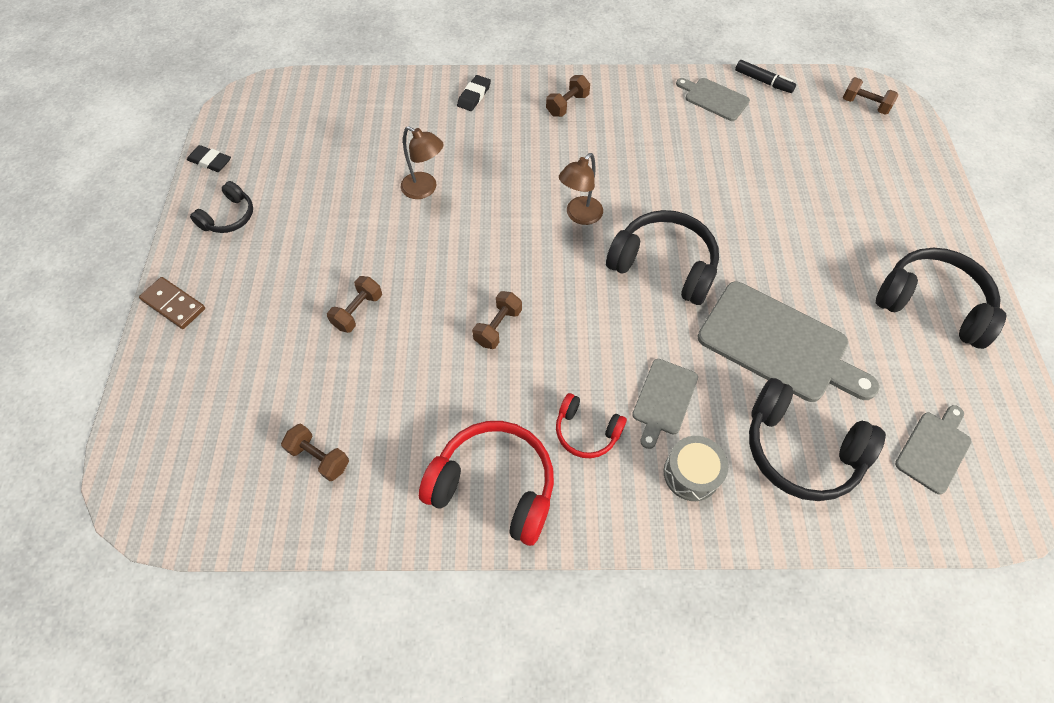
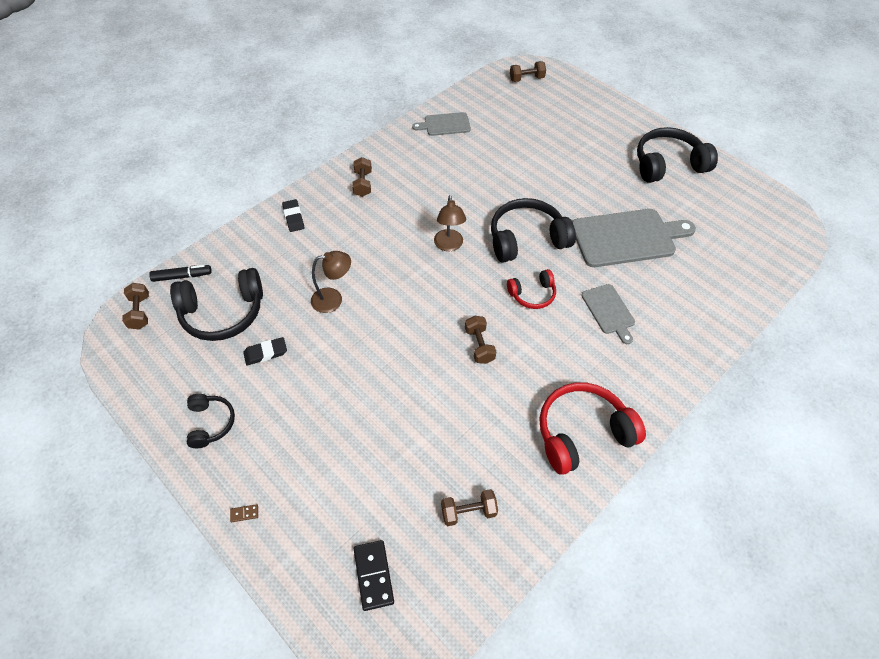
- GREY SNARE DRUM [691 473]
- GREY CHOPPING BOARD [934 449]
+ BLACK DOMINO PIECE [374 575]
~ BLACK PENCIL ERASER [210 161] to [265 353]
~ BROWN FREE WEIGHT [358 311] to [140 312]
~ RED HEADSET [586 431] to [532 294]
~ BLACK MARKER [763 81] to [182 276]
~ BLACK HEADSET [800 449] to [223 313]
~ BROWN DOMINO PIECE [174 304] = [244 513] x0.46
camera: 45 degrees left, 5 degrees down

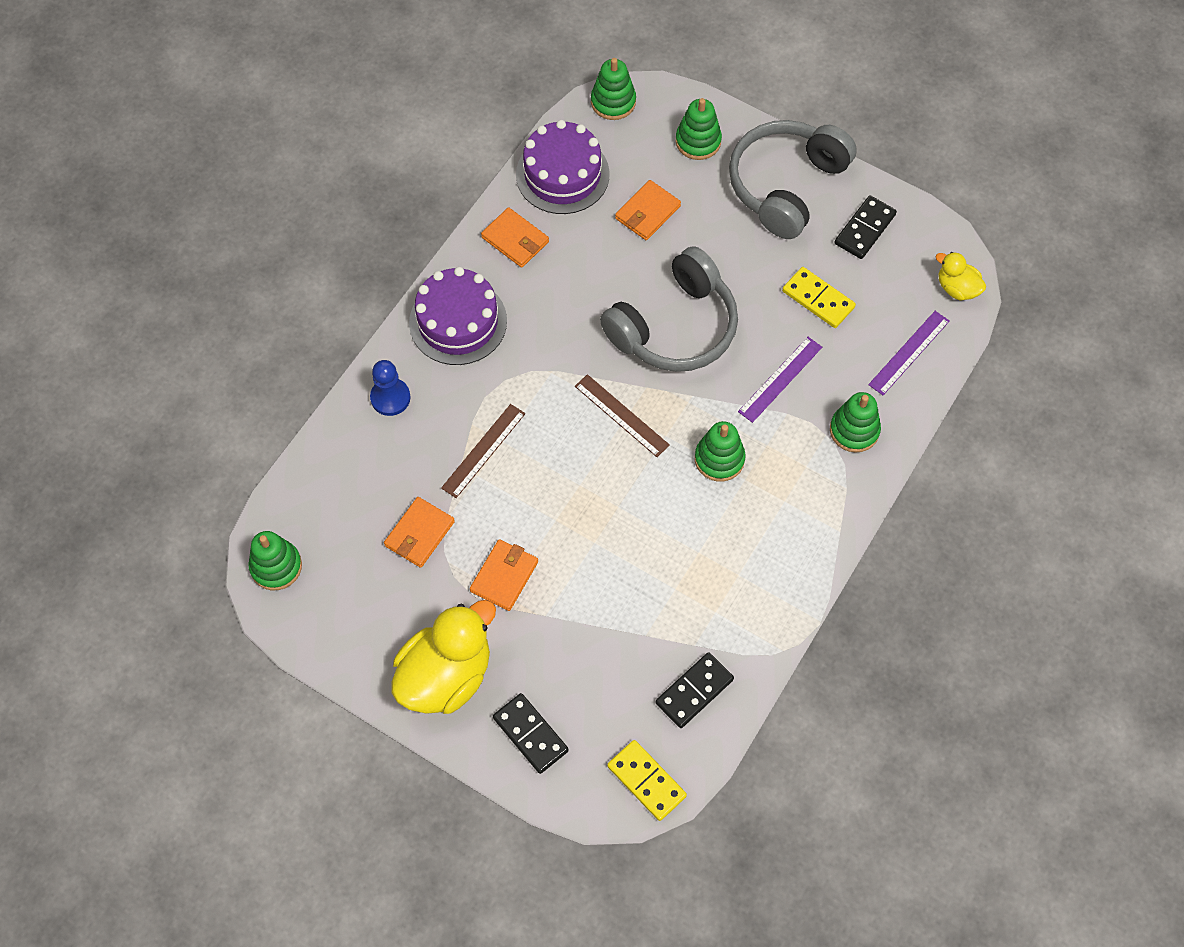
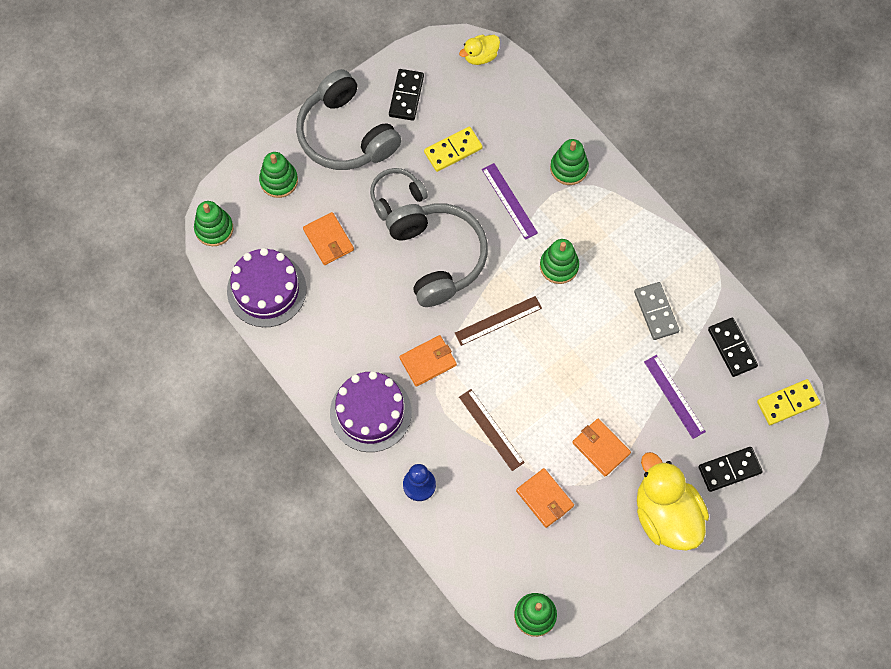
+ GREY HEADSET [396 196]
+ GREY DOMINO PIECE [656 312]
~ ORANGE WALLET [515 239] to [428 361]
~ VIOLET RULER [909 353] to [674 396]
~ BLACK DOMINO PIECE [865 229] = [406 96] 45 degrees clockwise
camera: 70 degrees left, 5 degrees up

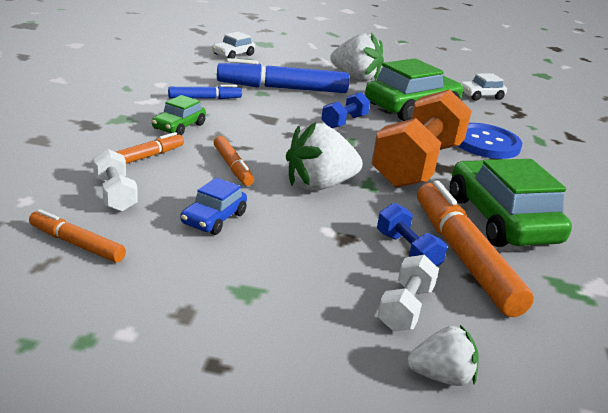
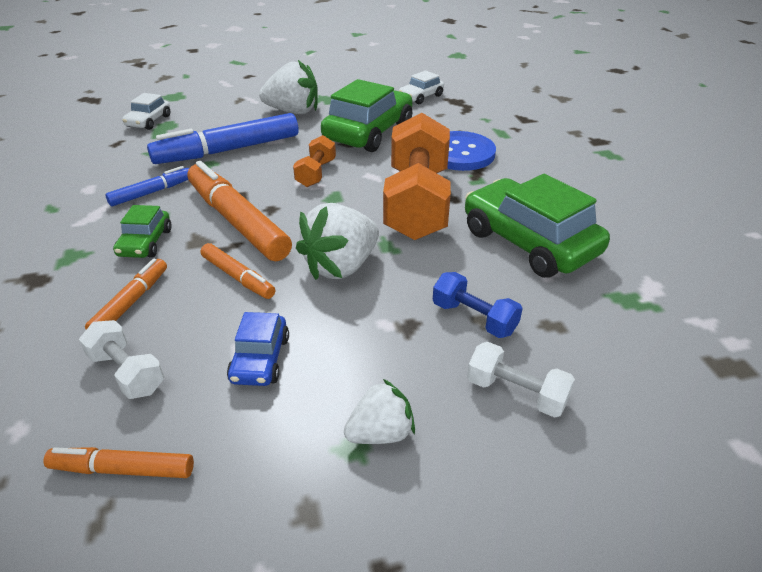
~ SNOW-WHITE STRAWBERRY [441 376] to [380 433]
~ ORANGE MARKER [463 256] to [237 221]
~ ROYAL BLUE FREE WEIGHT [344 122] to ORANGE FREE WEIGHT [316 173]
~ SNOW-WHITE FREE WEIGHT [405 308] = [516 393] 60 degrees counterclockwise
camera: 20 degrees left, 10 degrees up

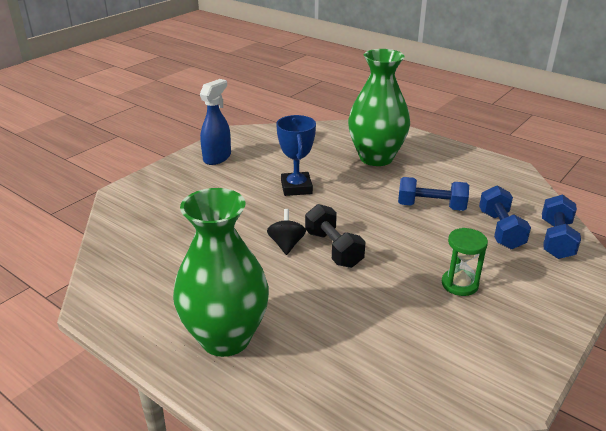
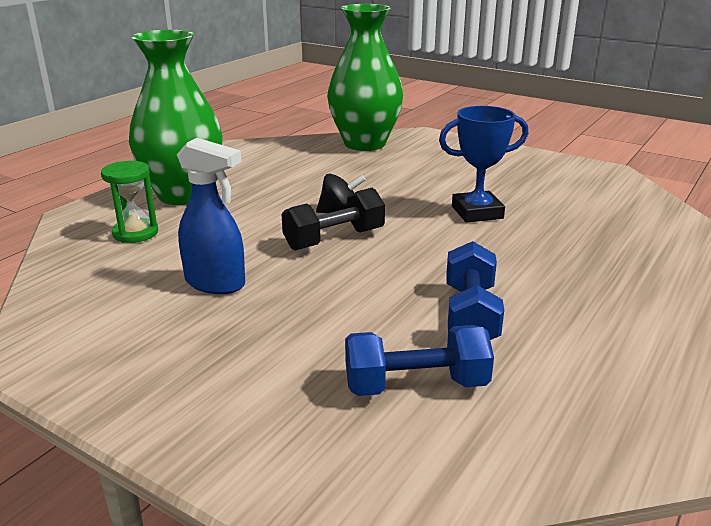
- ROYAL BLUE FREE WEIGHT [556 239]
~ ROYAL BLUE SPRAYER [217 157] to [216 283]
~ GREEN VASE [376 158] to [364 144]
~ GREEN SAND TIMER [459 284] to [135 233]
camera: 85 degrees right, 5 degrees down

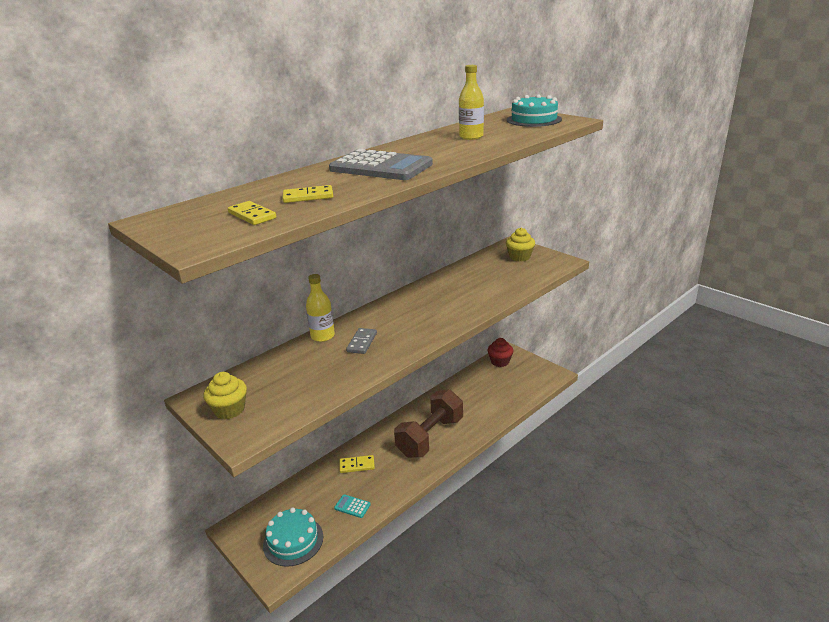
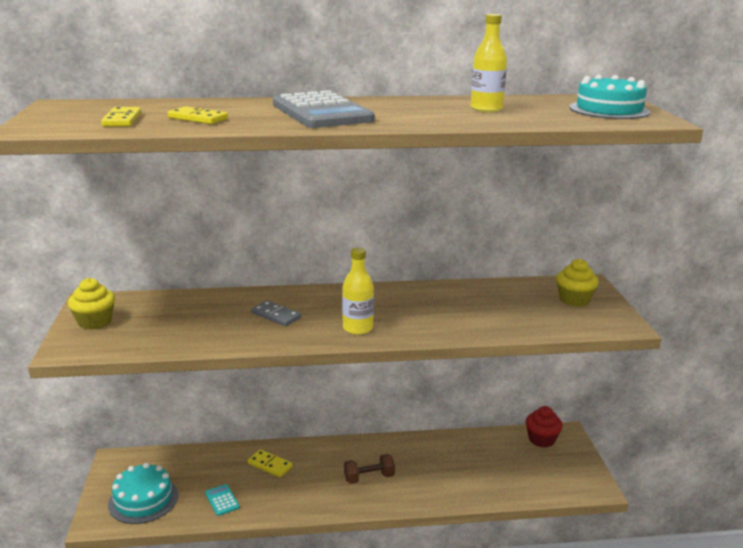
~ GOLDEN DRINK BOTTLE [322 336] to [357 328]
~ GREY DOMINO PIECE [362 342] = [276 315] 75 degrees clockwise
~ BROWN FREE WEIGHT [430 437] = [369 478] x0.48
camera: 35 degrees right, 5 degrees down

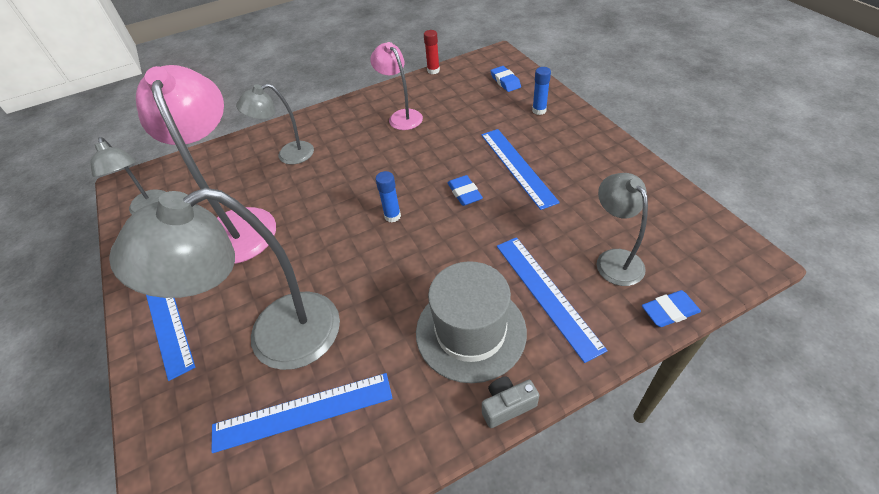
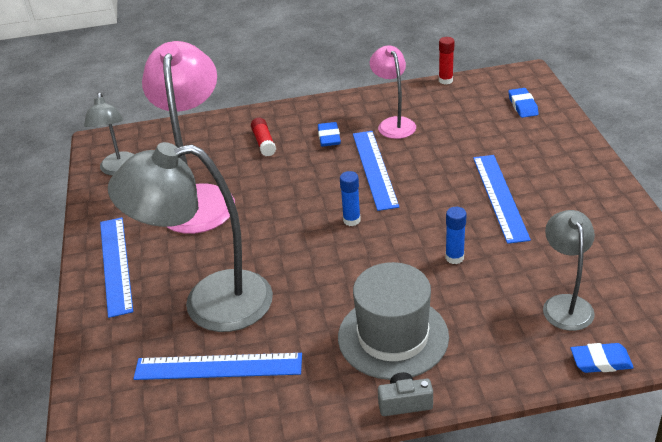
~ ROYAL BLUE PENCIL ERASER [464 193] to [329 137]
~ ROYAL BLUE RULER [546 294] to [374 169]
~ ROYAL BLUE GLUE STICK [539 110] to [454 257]
~ GREY DESK LAMP [288 155] to RED GLUE STICK [264 142]
camera: 15 degrees right, 10 degrees down

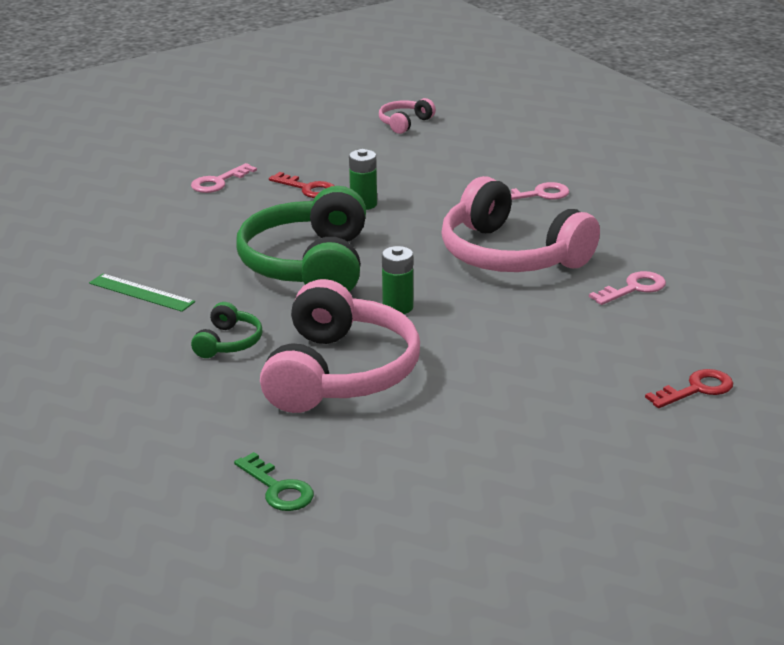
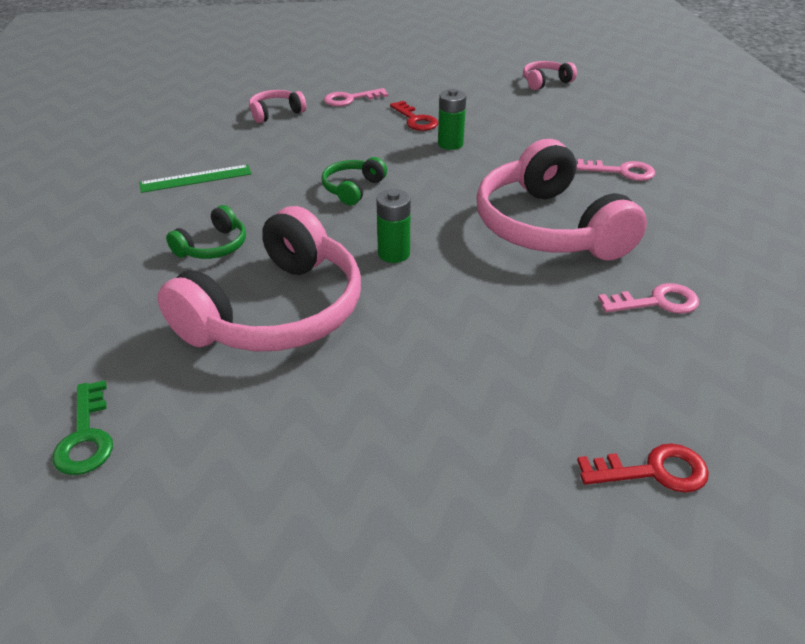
+ ROSY HEADSET [276 113]
~ GREEN RULER [141 292] = [196 178] 75 degrees counterclockwise
~ GREEN HEADSET [308 265] = [352 188] x0.45
camera: 25 degrees right, 10 degrees up

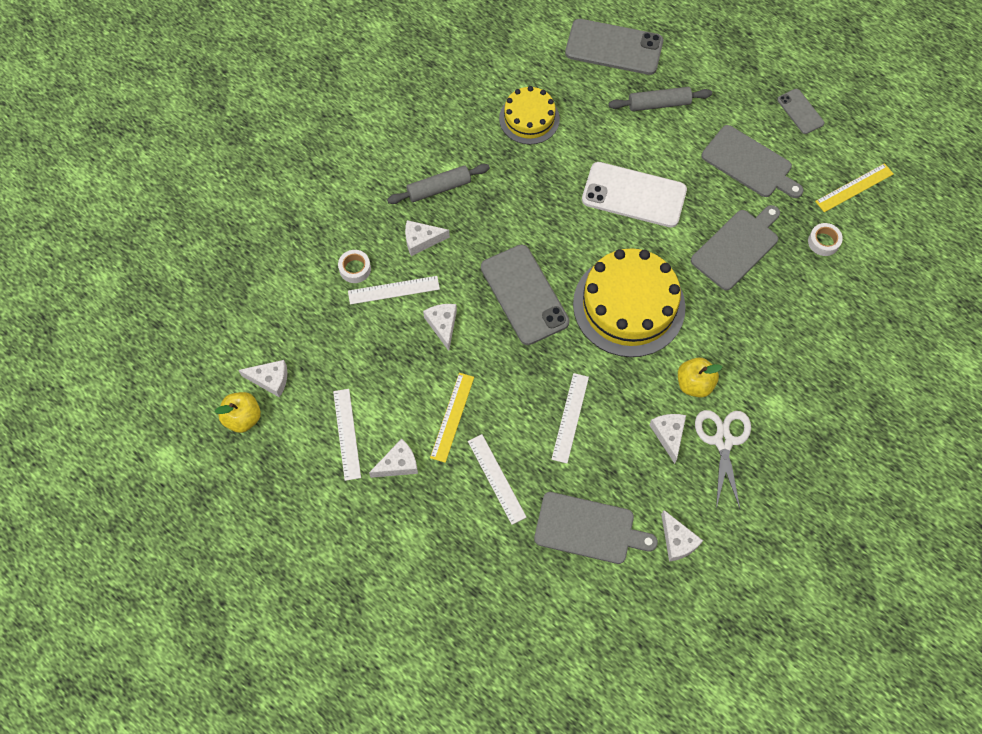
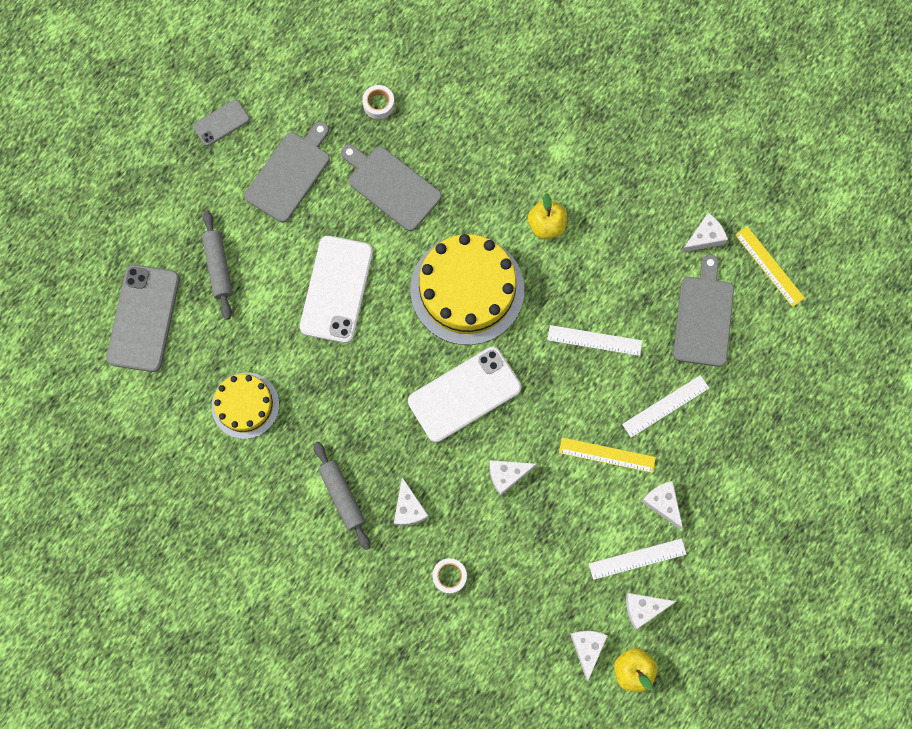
- SNOW-WHITE RULER [393 290]
- SNOW-WHITE PAIR OF SCISSORS [723 441]
~ SNOW-WHITE CHEESE [668 435] to [643 608]
~ GOLDEN RULER [854 188] to [769 266]
~ GREY MOBILE PHONE [524 295] to SNOW-WHITE MOBILE PHONE [464 394]
camera: 95 degrees left, 10 degrees up

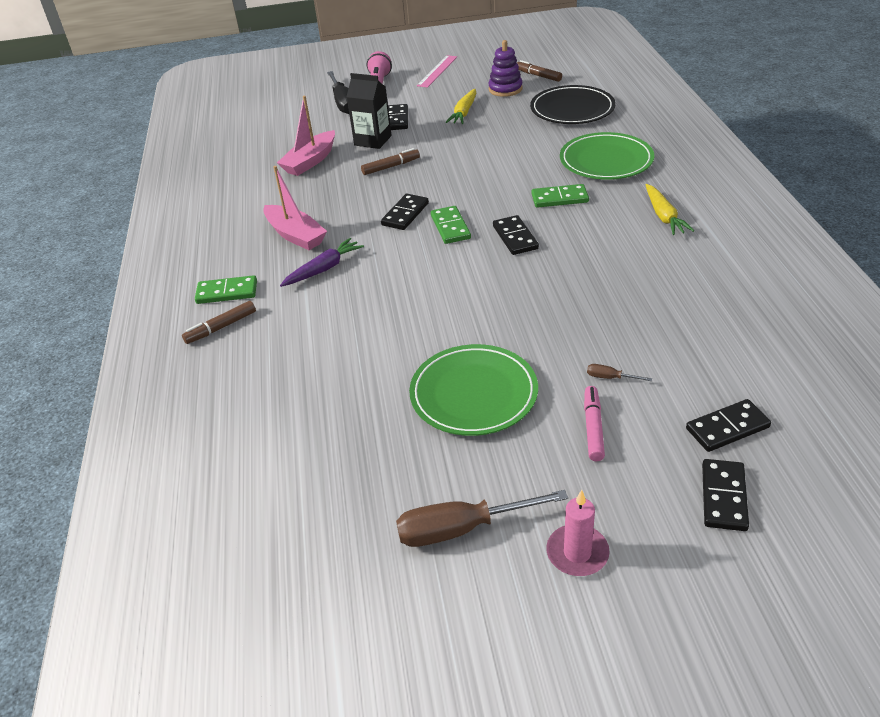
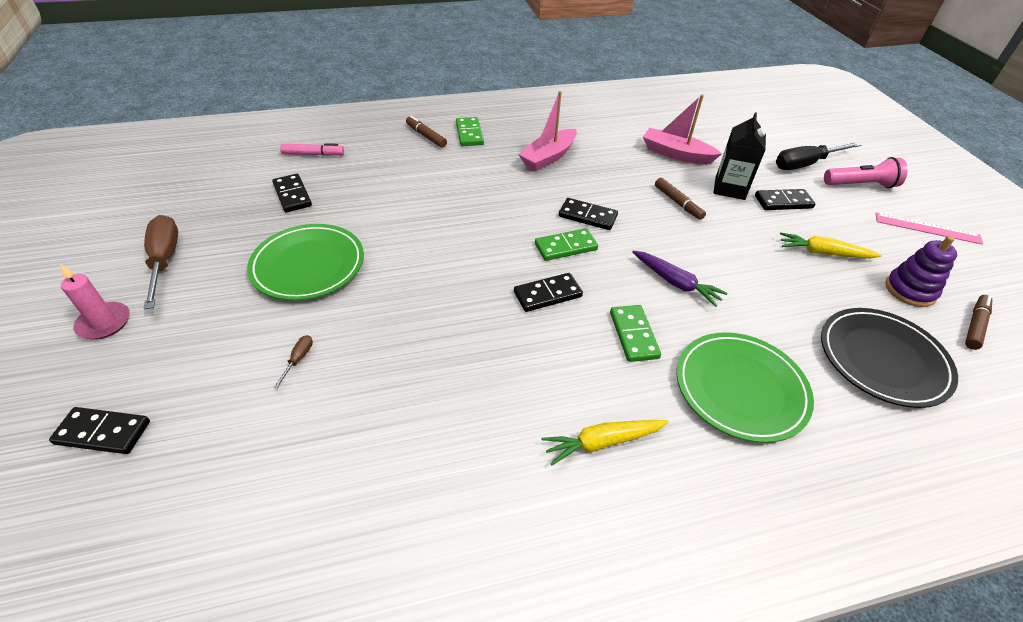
~ VIOLET CARROT [324 269] to [675 283]
~ ROSY MARKER [593 428] to [313 154]
~ BLACK DOMINO PIECE [727 428] to [292 195]
camera: 80 degrees right, 5 degrees up

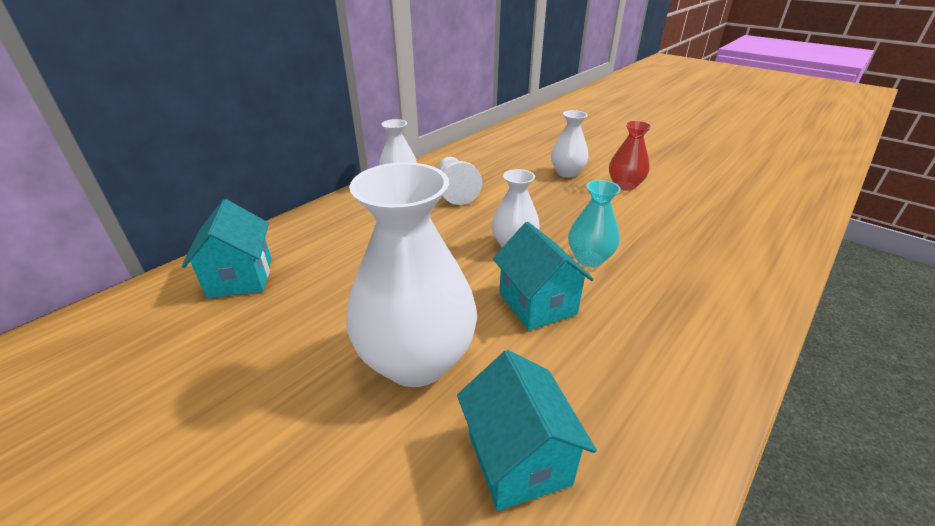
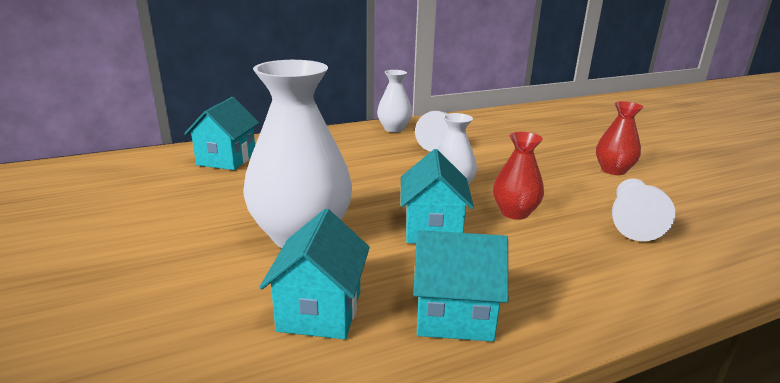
- SNOW-WHITE VASE [567 173]
+ TURQUOISE TOY HOUSE [454 315]
+ SNOW-WHITE PAWN [632 222]
~ TURQUOISE VASE [589 259] to RED VASE [514 212]
camera: 25 degrees right, 10 degrees down

